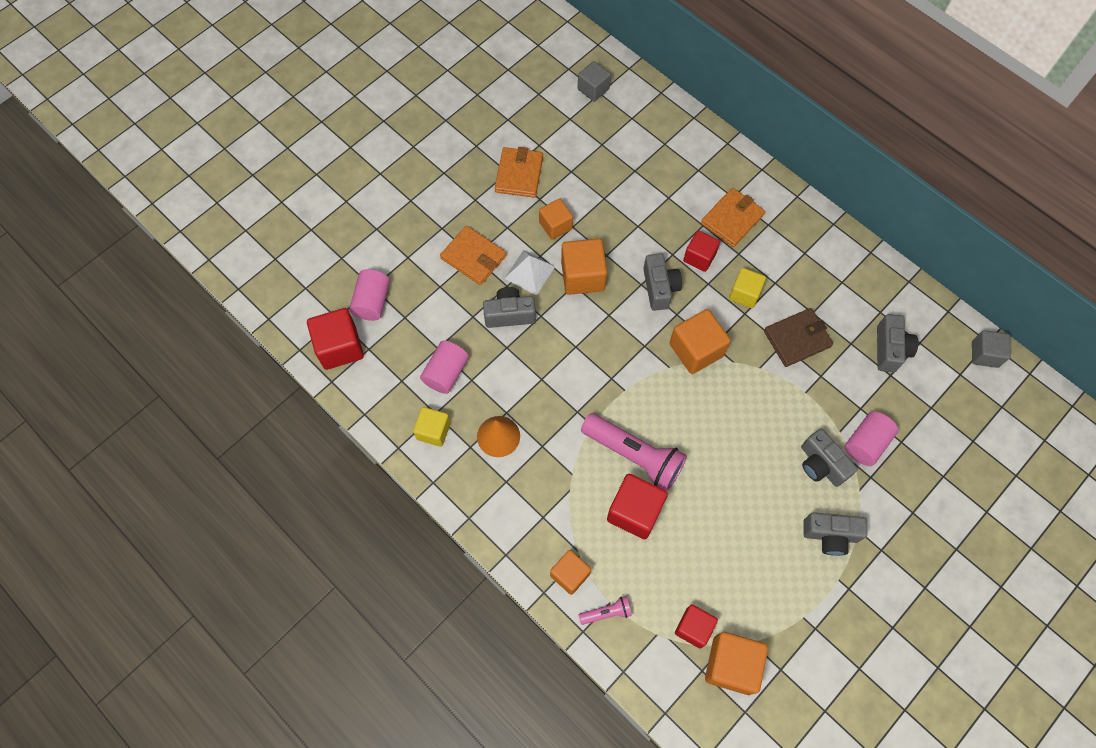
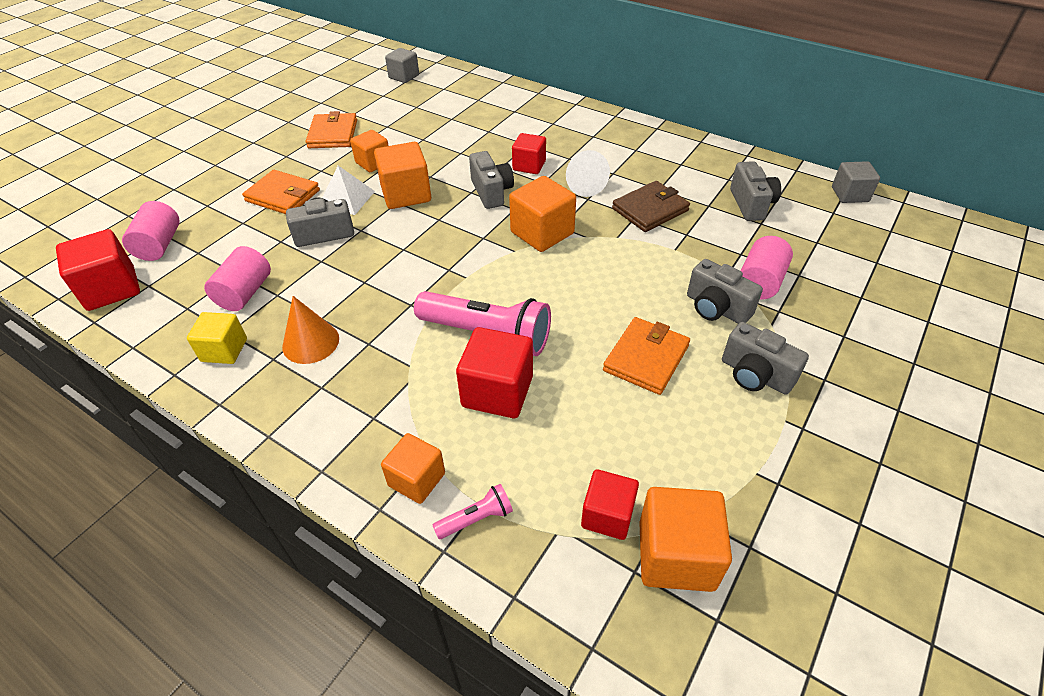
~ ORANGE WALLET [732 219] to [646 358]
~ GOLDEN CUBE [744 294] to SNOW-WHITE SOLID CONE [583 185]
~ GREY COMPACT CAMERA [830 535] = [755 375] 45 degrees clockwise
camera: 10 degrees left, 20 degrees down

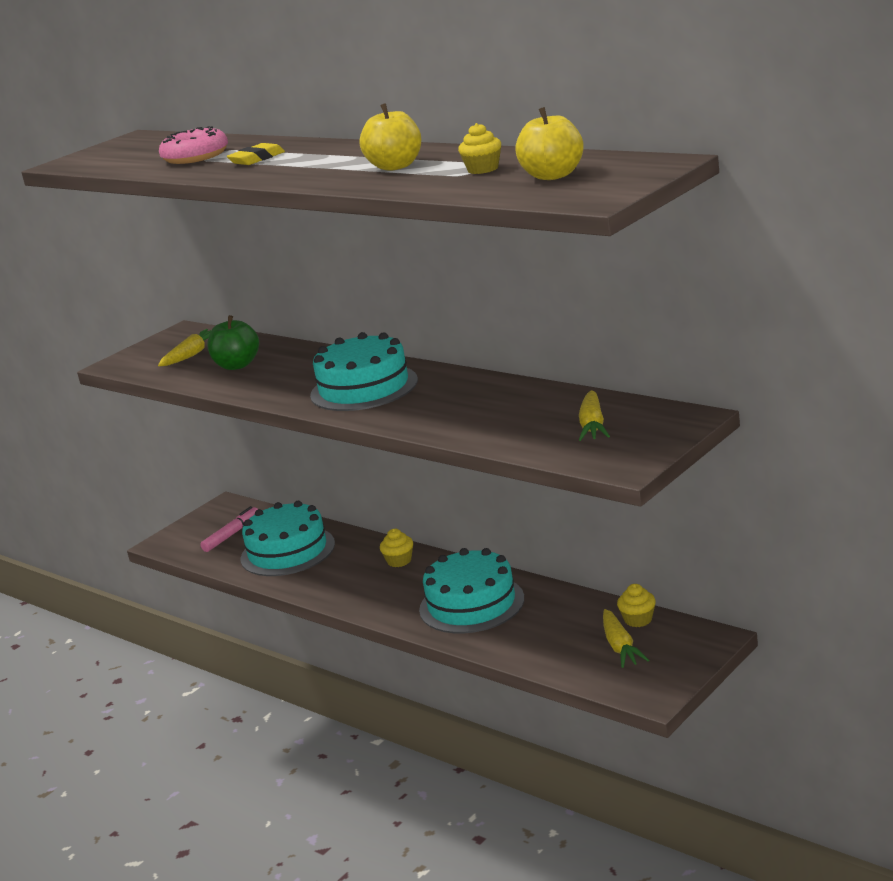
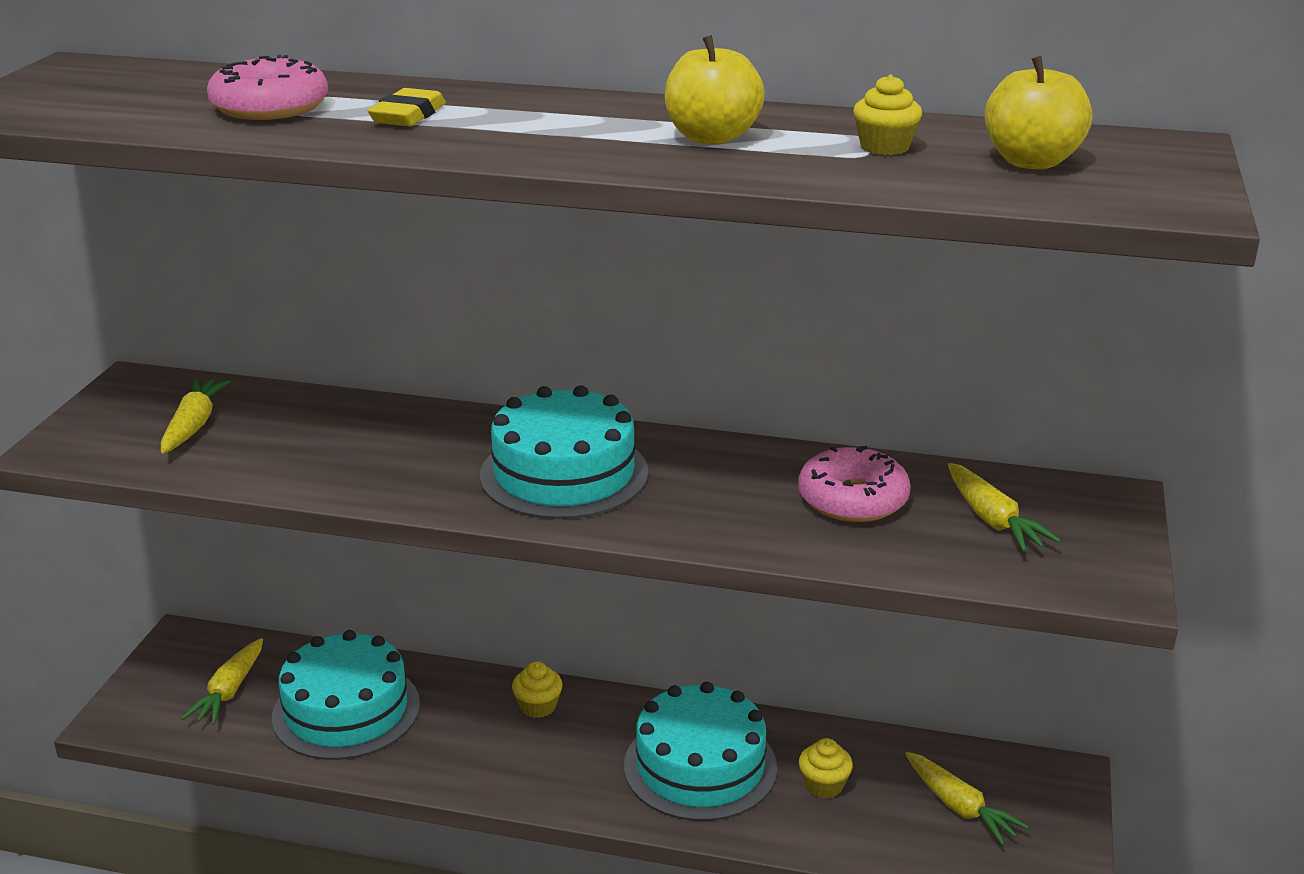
- GREEN APPLE [237 365]
+ ROSY DONUT [853 499]
~ GOLDEN MUFFIN [638 620] to [824 785]
~ ROSY MARKER [231 534] to GOLDEN CARROT [229 691]
camera: 30 degrees left, 5 degrees up

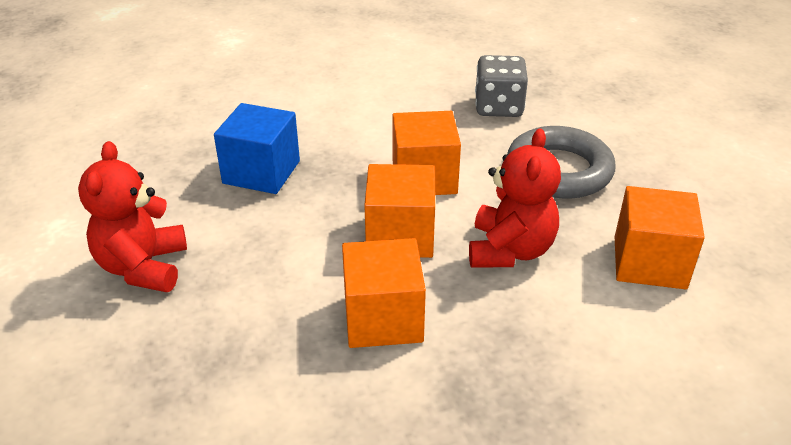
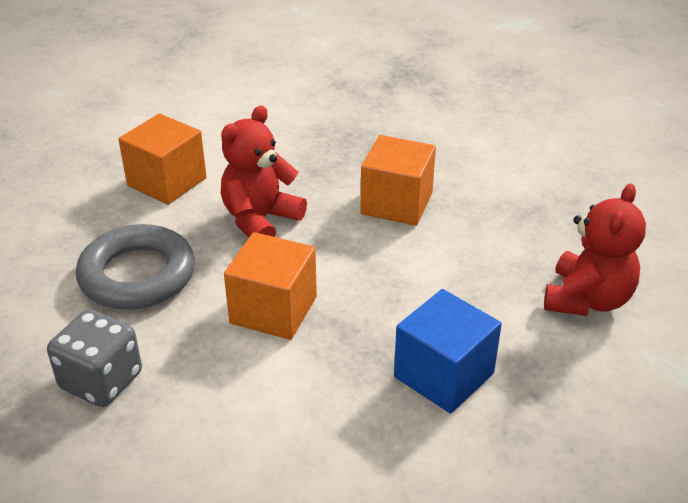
- ORANGE CUBE [400 235]
camera: 155 degrees left, 0 degrees up

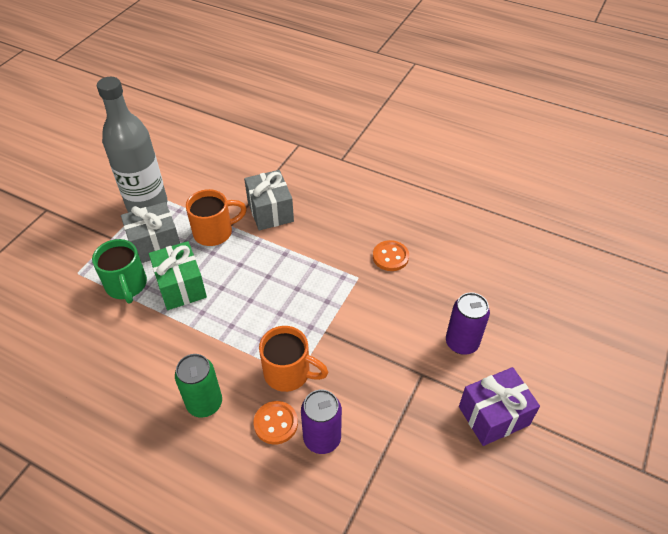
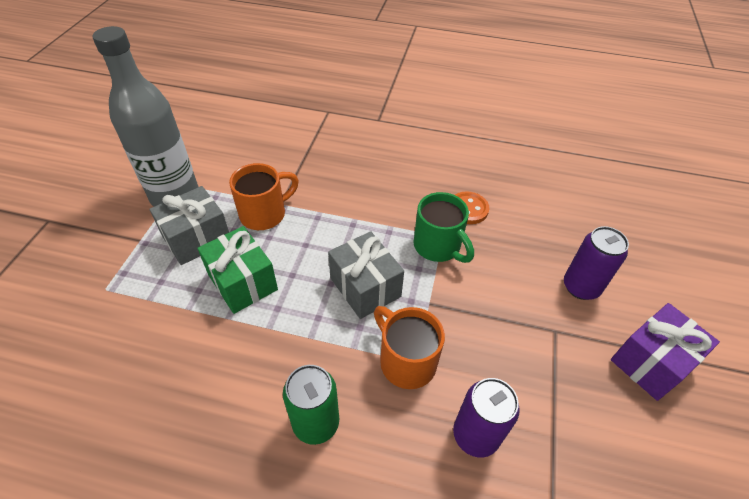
- ORANGE SEWING BUTTON [276 423]
~ GREEN MUG [126 285] to [438 246]
~ GREY WRAPPED GIFT [270 211] to [365 287]
~ ORANGE MUG [289 373] = [406 361] 135 degrees counterclockwise
camera: 15 degrees left, 0 degrees up

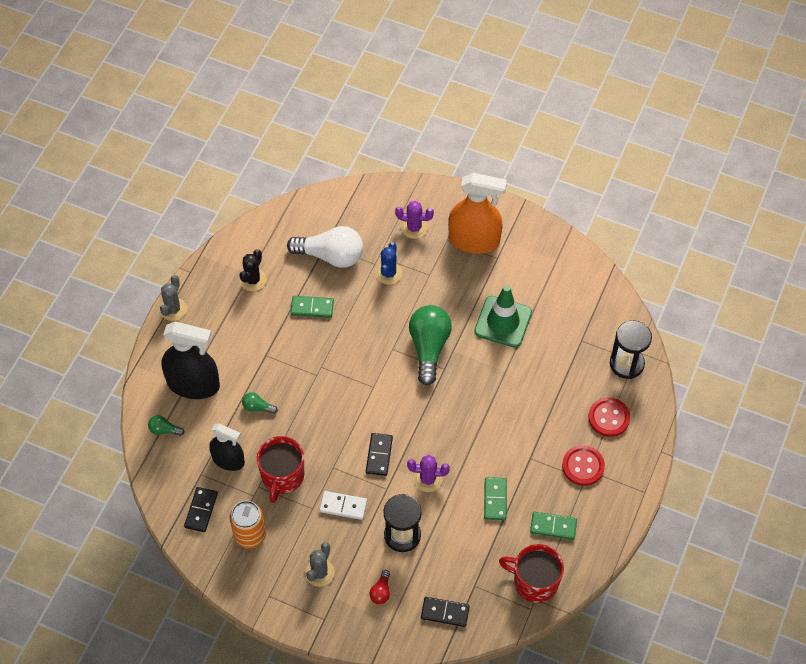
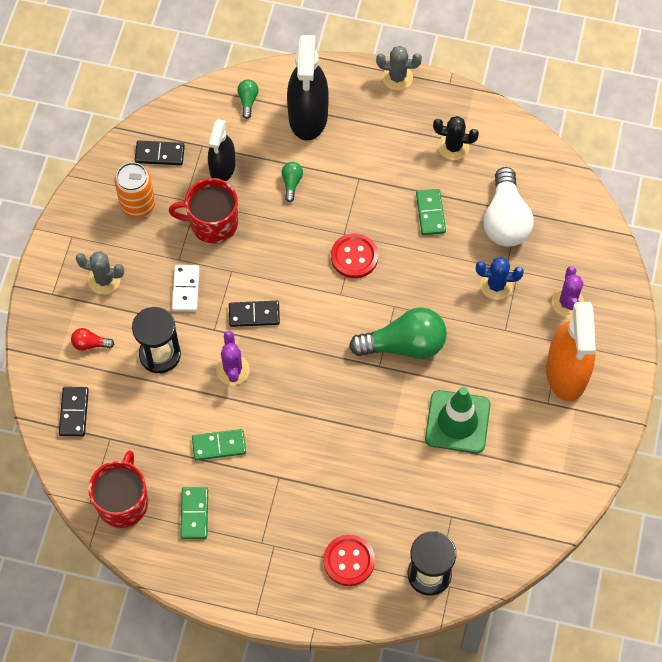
~ RED SEWING BUTTON [583 466] to [354 257]
camera: 80 degrees right, 5 degrees up

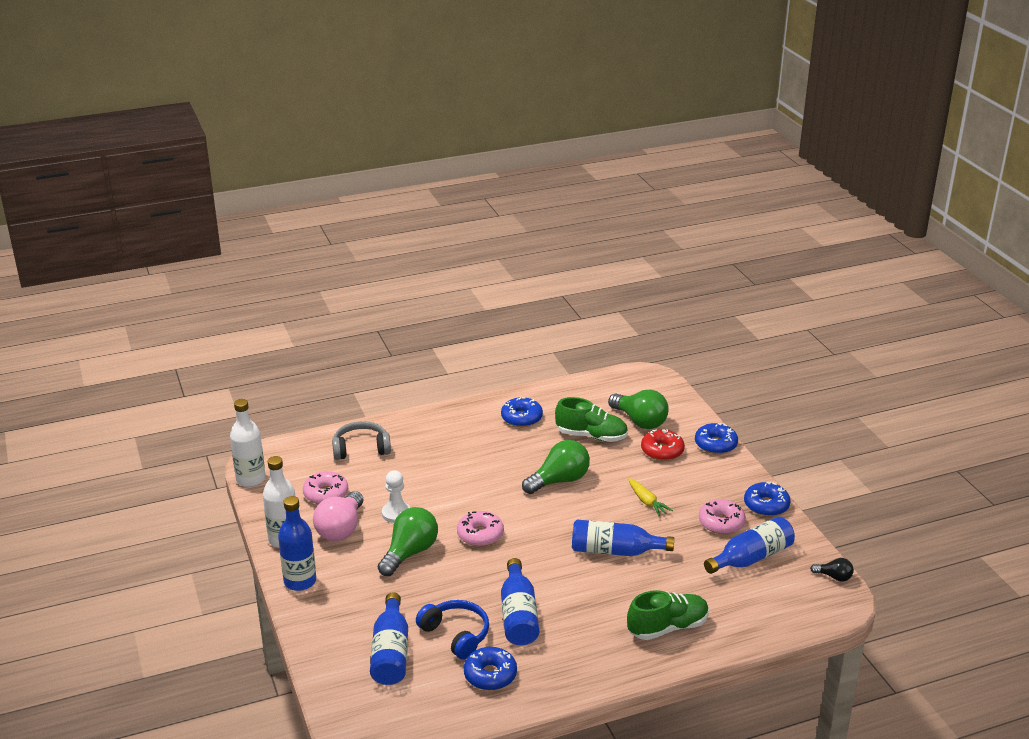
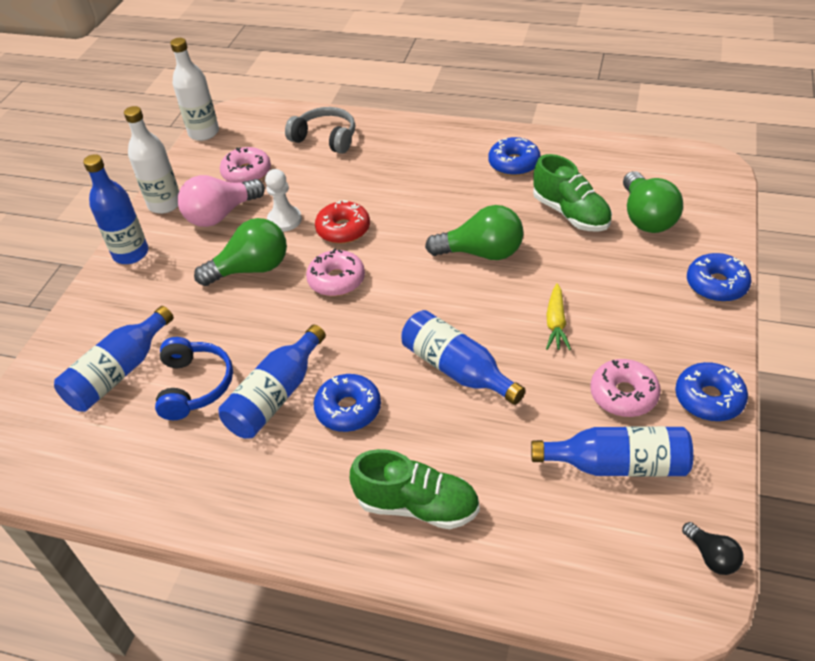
~ ROYAL BLUE DONUT [490 675] to [348 409]
~ RED DONUT [662 451] to [343 229]
camera: 40 degrees right, 15 degrees up

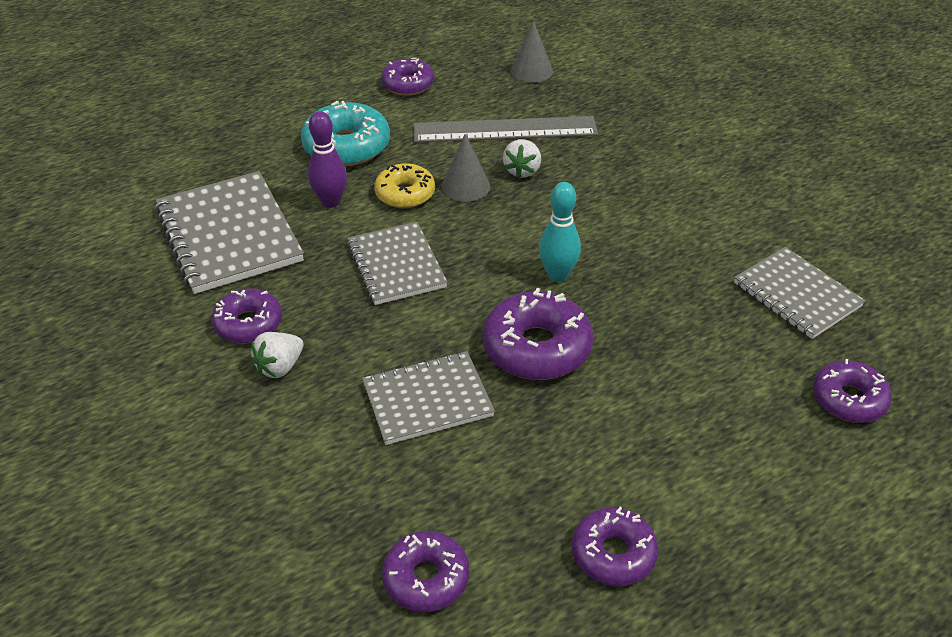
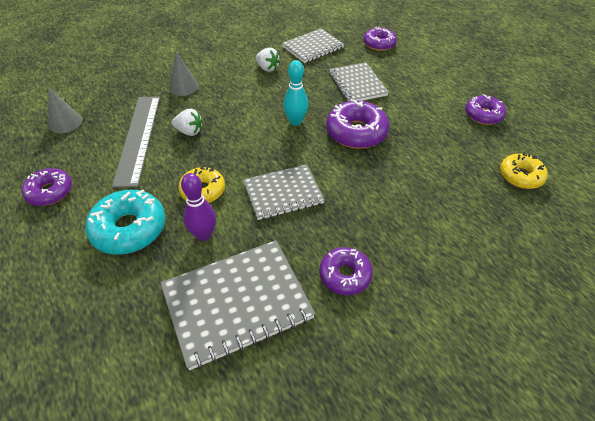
~ SNOW-WHITE STRAWBERRY [280 367] to [267 68]
~ GREY EXERCISE BOOK [427 400] to [357 84]
~ GREY SOLID CONE [465 186] to [183 86]
~ VIOLET DONUT [426 578] to GOLDEN DONUT [520 176]
camera: 90 degrees left, 5 degrees up

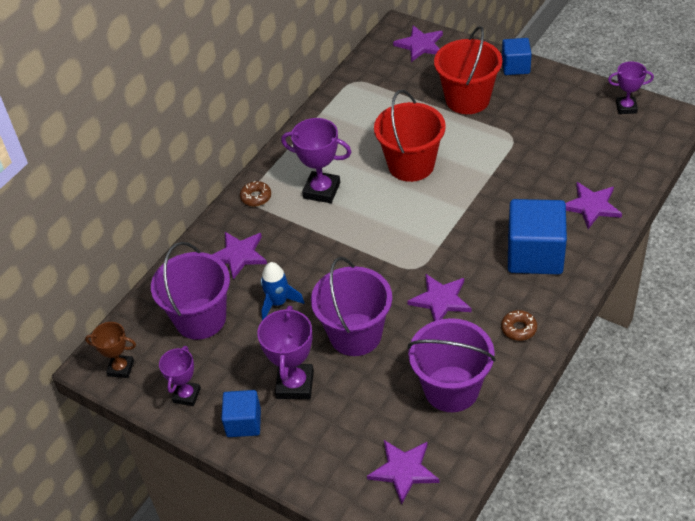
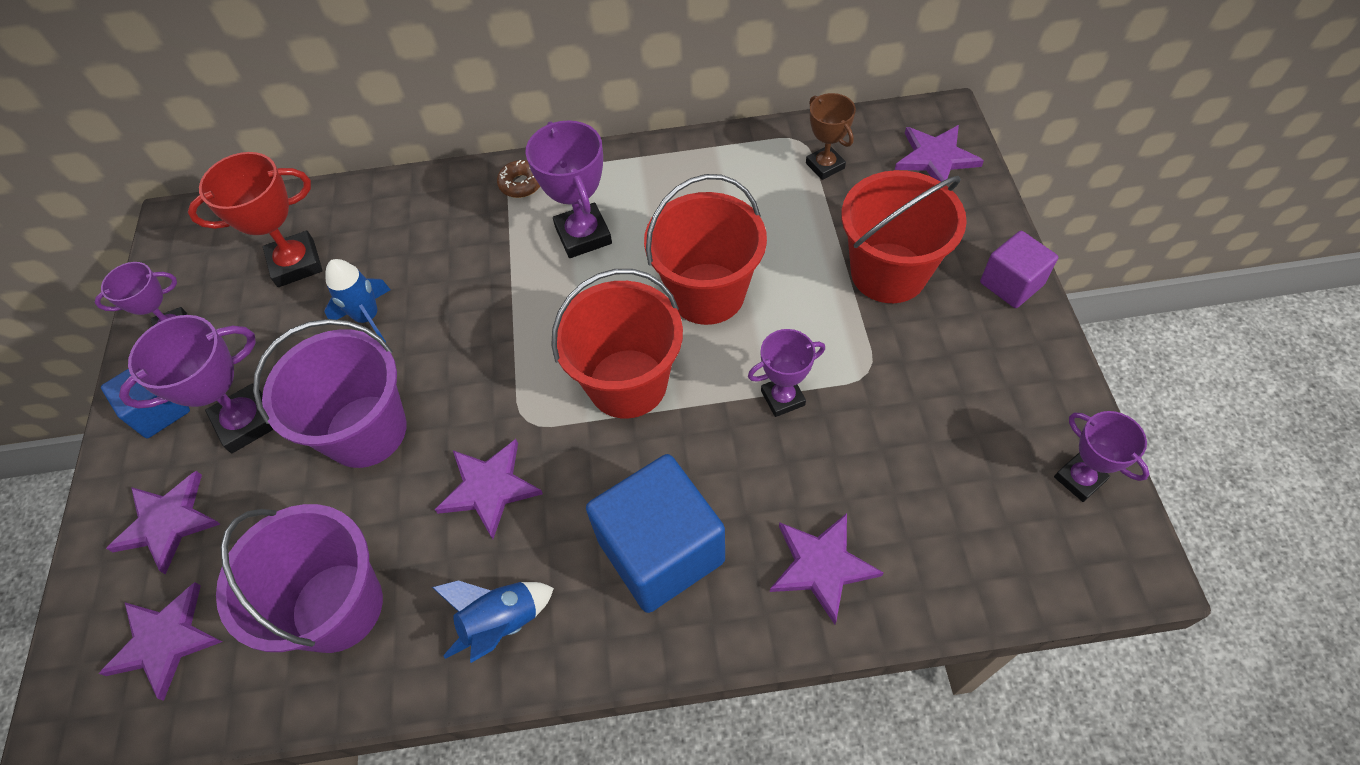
+ RED BUCKET [627 383]
+ VIOLET PRIZE CUP [782 398]
~ BROWN PRIZE CUP [121 368] to [825 166]
~ VIOLET FIVE-POINTED STAR [239 255] to [167 522]
~ VIOLET BUCKET [200 319] to RED PRIZE CUP [296 263]
~ BROWN DONUT [518 329] to ROYAL BLUE SPACESHIP [502 623]
~ ROYAL BLUE CUBE [515 66] to VIOLET CUBE [1011 284]
camera: 50 degrees right, 10 degrees up

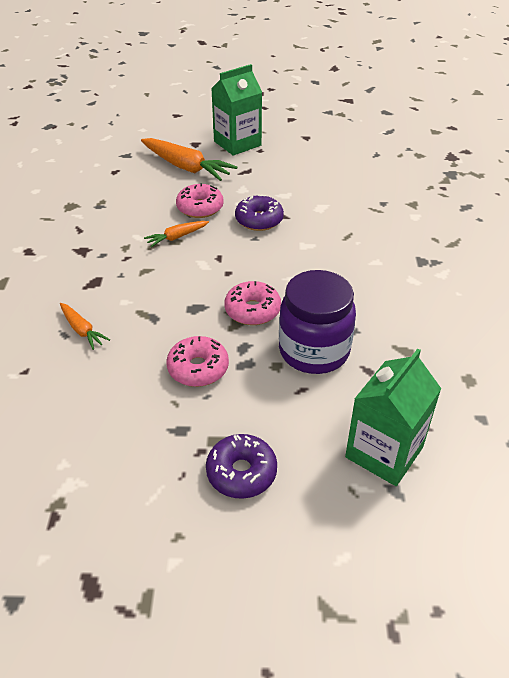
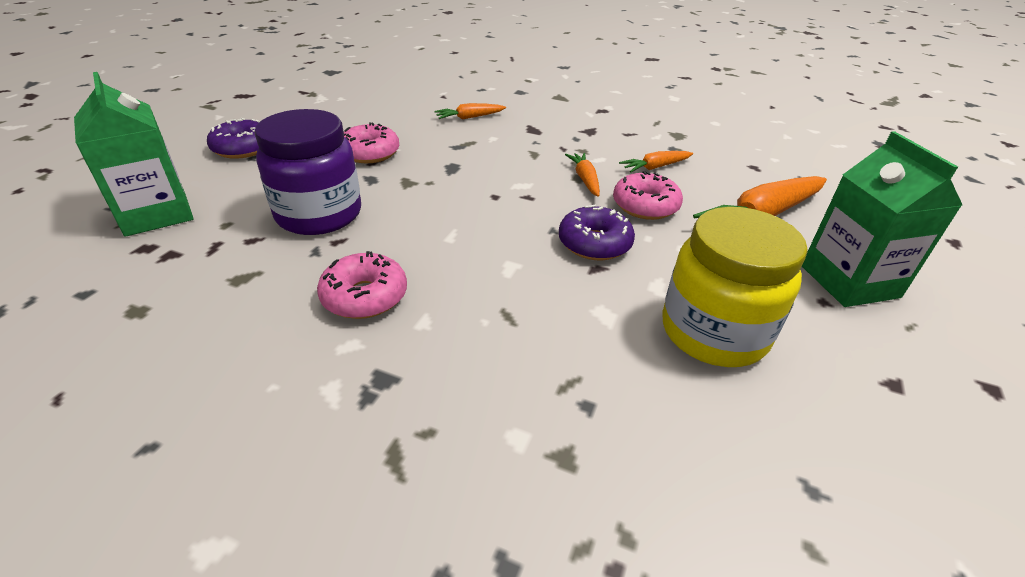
+ ORANGE CARROT [655 167]
+ GOLDEN PRESERVE JAR [713 332]
~ ROSY DONUT [252 310] to [365 296]
camera: 110 degrees right, 5 degrees down

